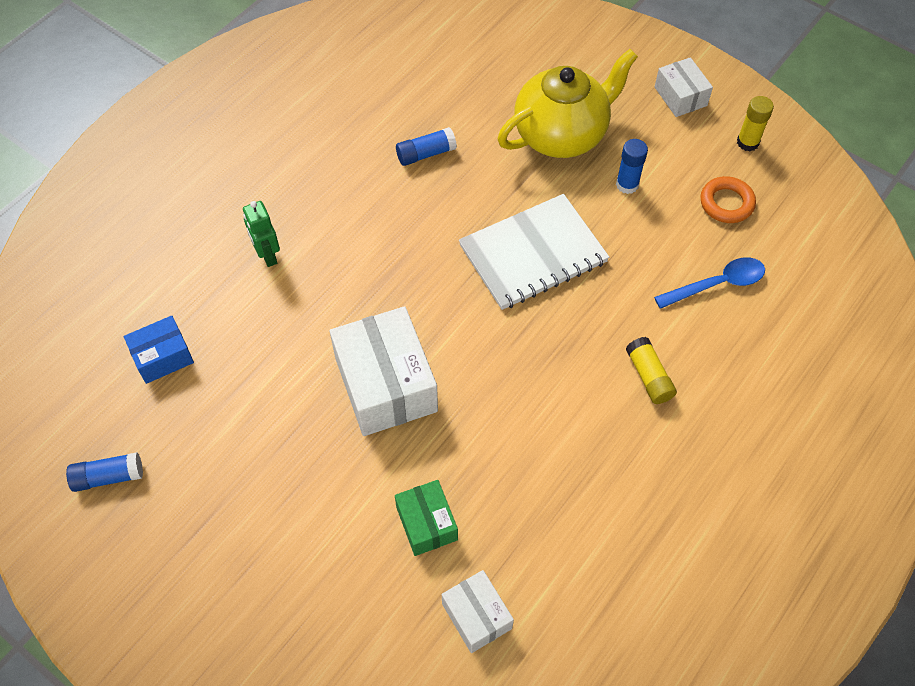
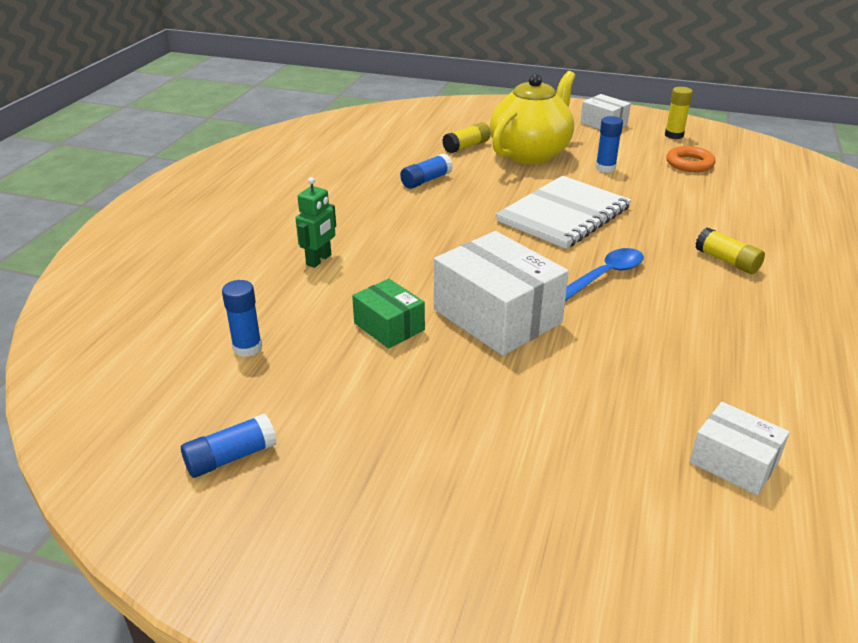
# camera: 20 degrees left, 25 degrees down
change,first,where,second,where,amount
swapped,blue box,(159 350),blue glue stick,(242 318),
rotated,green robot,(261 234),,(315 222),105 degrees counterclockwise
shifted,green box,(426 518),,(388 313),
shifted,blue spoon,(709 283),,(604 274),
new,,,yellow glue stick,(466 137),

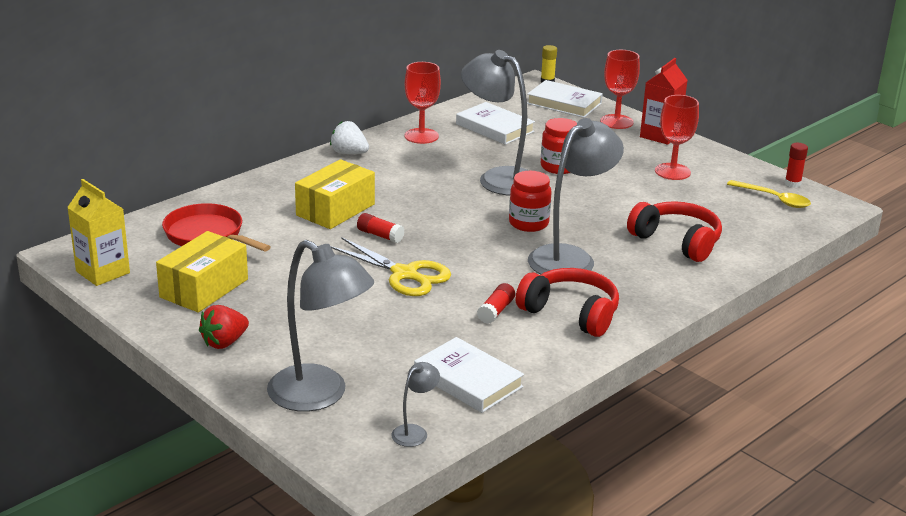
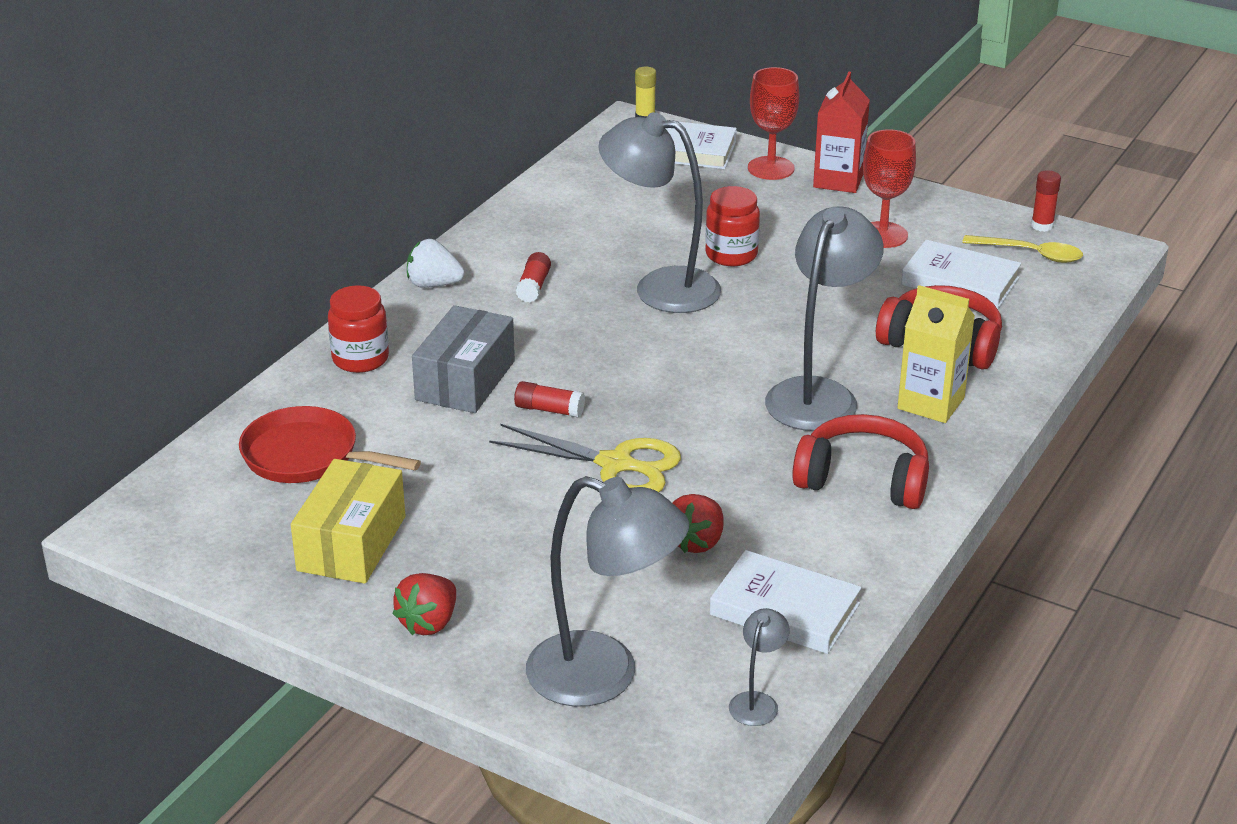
# camera: 15 degrees left, 5 degrees up
change,first,where,second,where,amount
shifted,yellow carton,(98 232),,(936 354),
repainted,yellow box,(335 194),grey box,(463 359),
gone,red goblet,(422 103),,,
shifted,white book,(495 123),,(961 274),
shifted,red glue stick,(496 303),,(533 277),
shifted,red jar,(530 201),,(358 329),
new,,,red strawberry,(697 523),

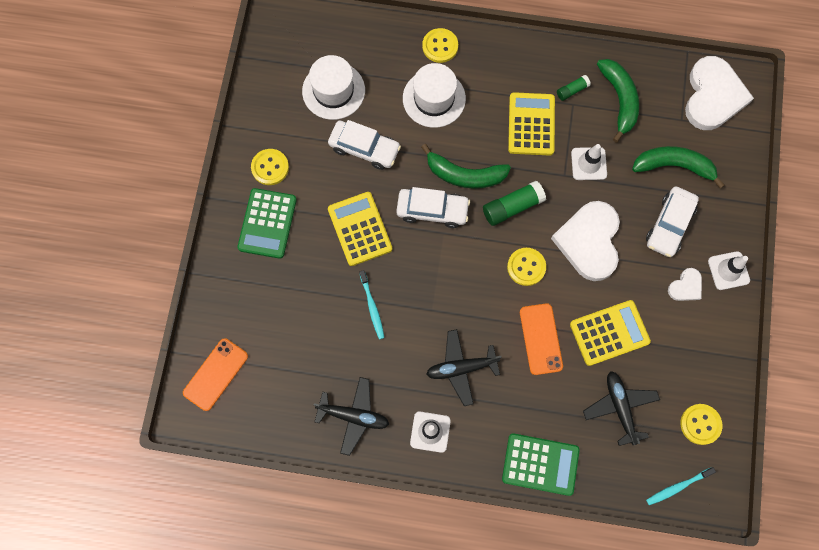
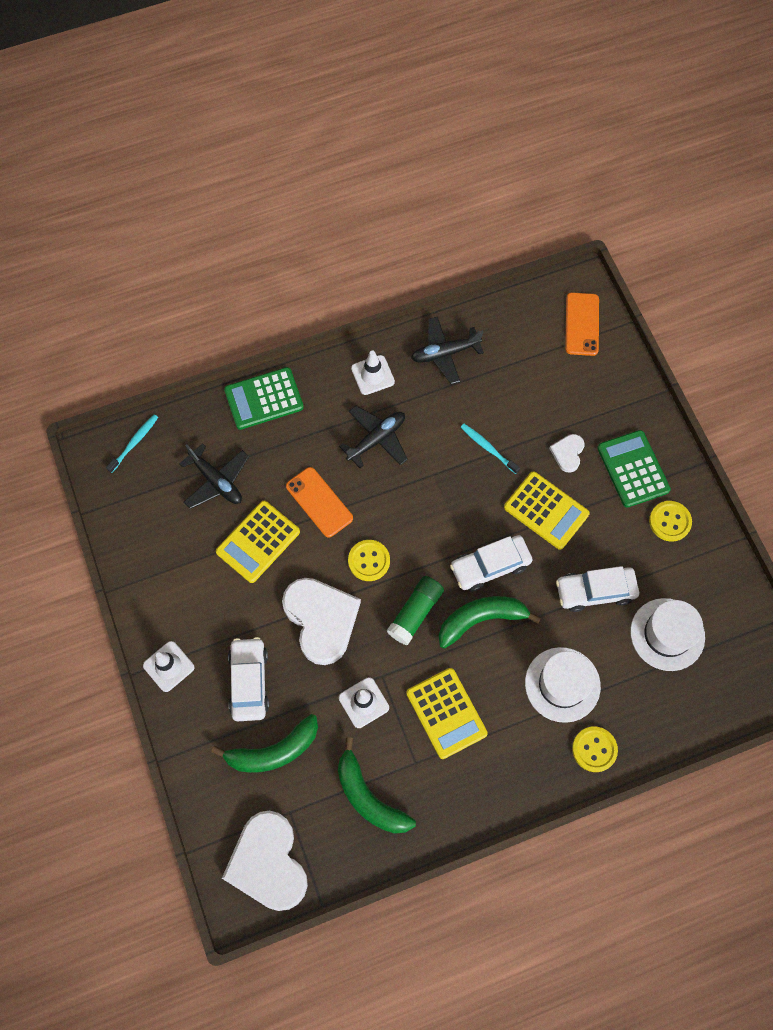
# camera: 150 degrees right, 5 degrees down
change,first,where,second,where,amount
gone,green glue stick,(574 88),,,
shifted,white heart,(685 284),,(566 453),
gone,yellow button,(701 424),,,

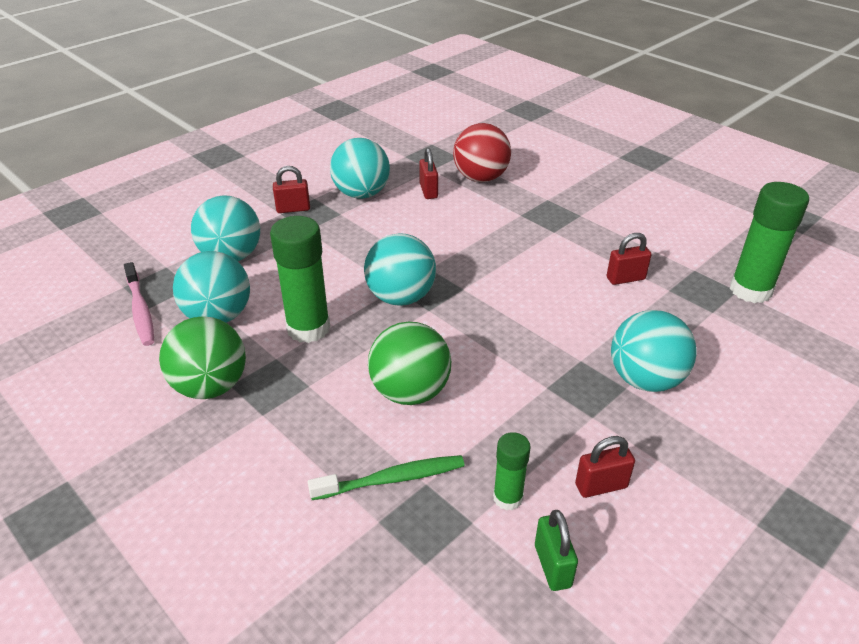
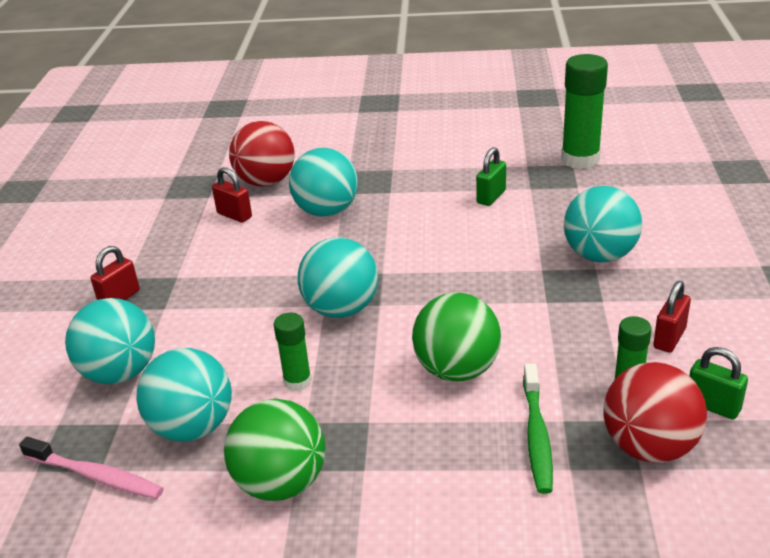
# camera: 40 degrees left, 5 degrees down
change,first,where,second,where,amount
scaled,green glue stick,(300 279),,(293 352),x0.55
rotated,green toothbrush,(386 477),,(538 429),150 degrees clockwise
shifted,turquoise ball,(360 168),,(323 182),
repainted,red padlock,(629 259),green padlock,(491 176),
new,,,red ball,(655 412),

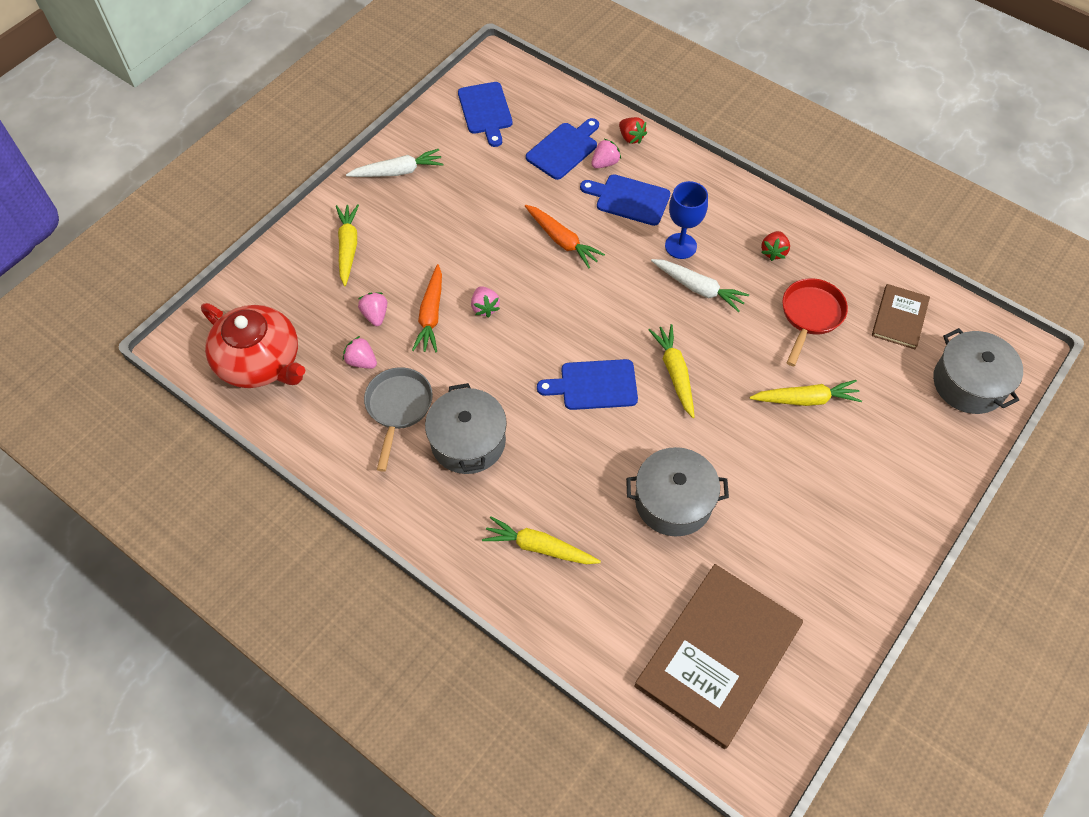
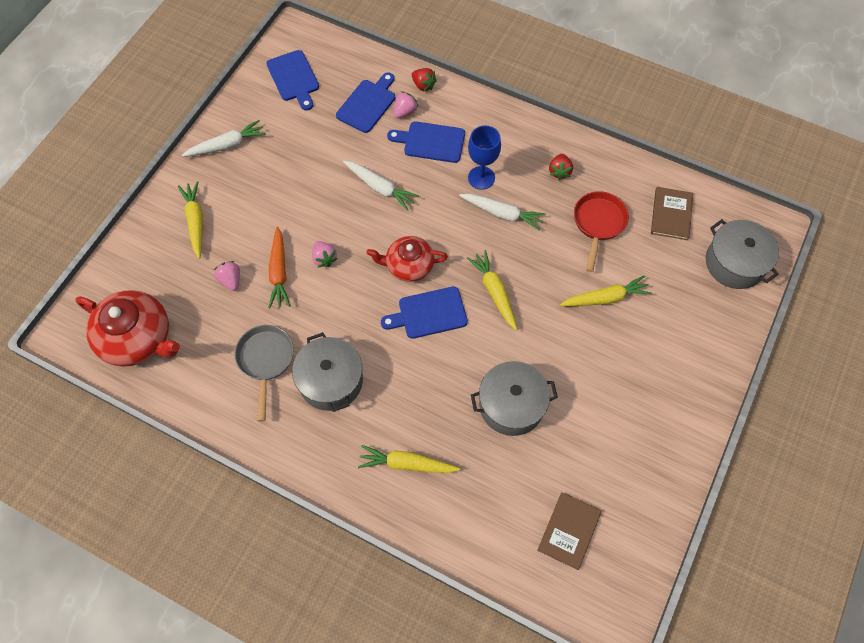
# camera: 10 degrees left, 5 degrees up
change,first,where,second,where,amount
gone,pink strawberry,(360 352),,,
repainted,orange carrot,(565 236),white carrot,(381 186),
scaled,brown book,(718 656),,(569 531),x0.50
new,,,red teapot,(407 259),

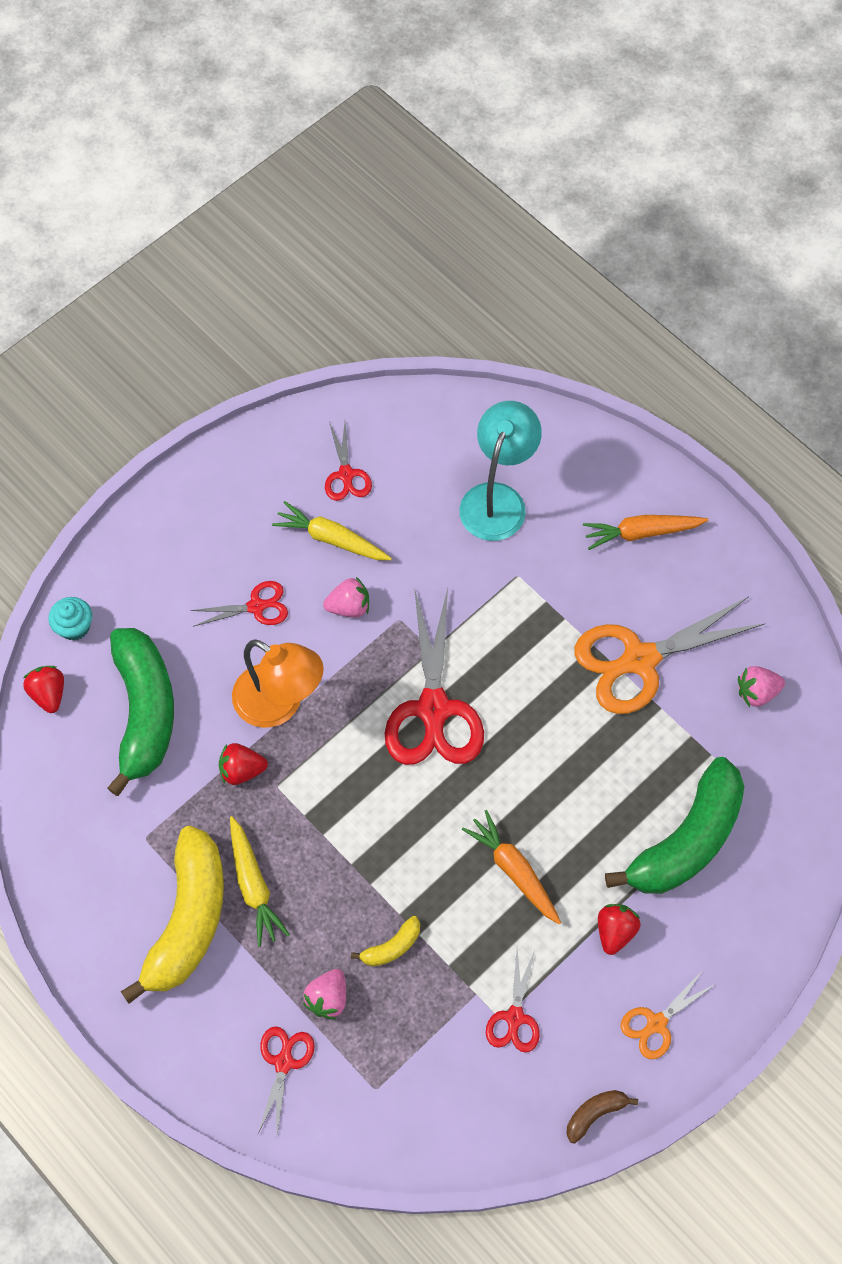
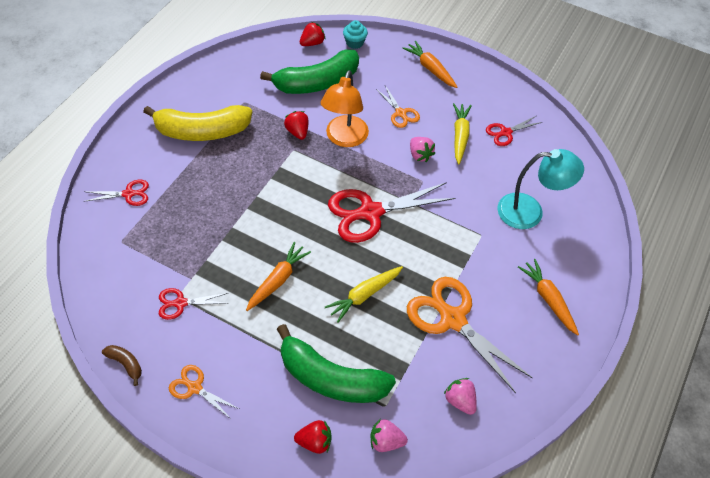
# camera: 70 degrees right, 10 degrees down
change,first,where,second,where,amount
repainted,red scissors,(239 604),orange scissors,(398 107),
shifted,yellow carrot,(260 881),,(364 294),
shifted,pink strawberry,(324 994),,(389 435),
gone,yellow banana,(385 941),,,
shifted,red strawberry,(619 929),,(313 437),
new,,,orange carrot,(429 64),

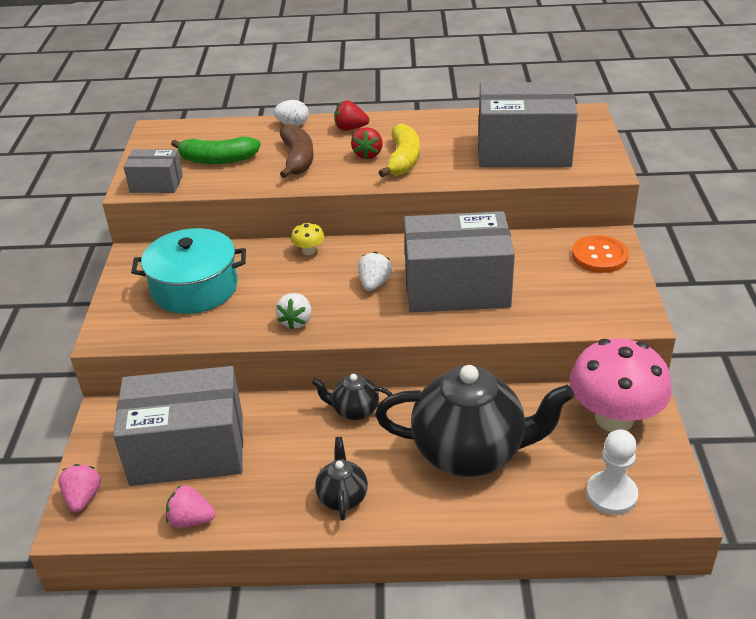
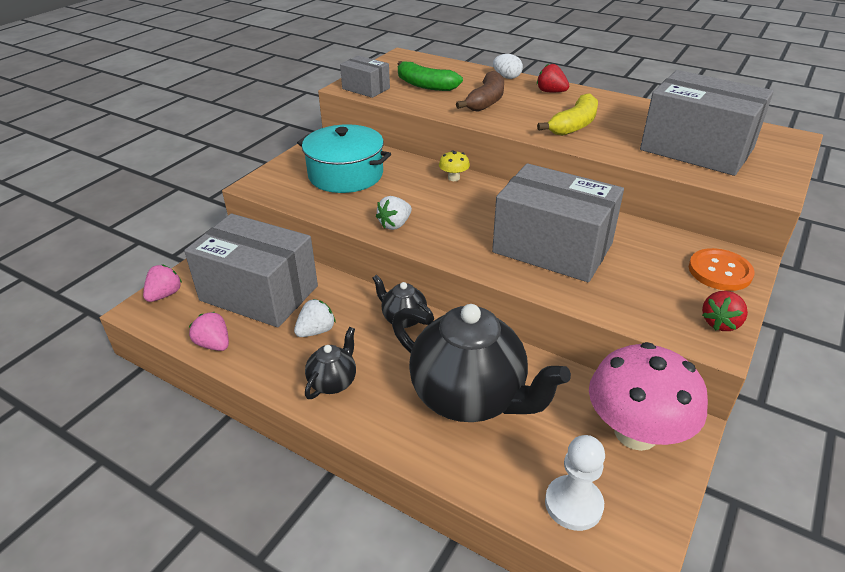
# camera: 30 degrees right, 0 degrees up
change,first,where,second,where,amount
shifted,red strawberry,(367 143),,(725 311),
shifted,white strawberry,(375 271),,(315 318),

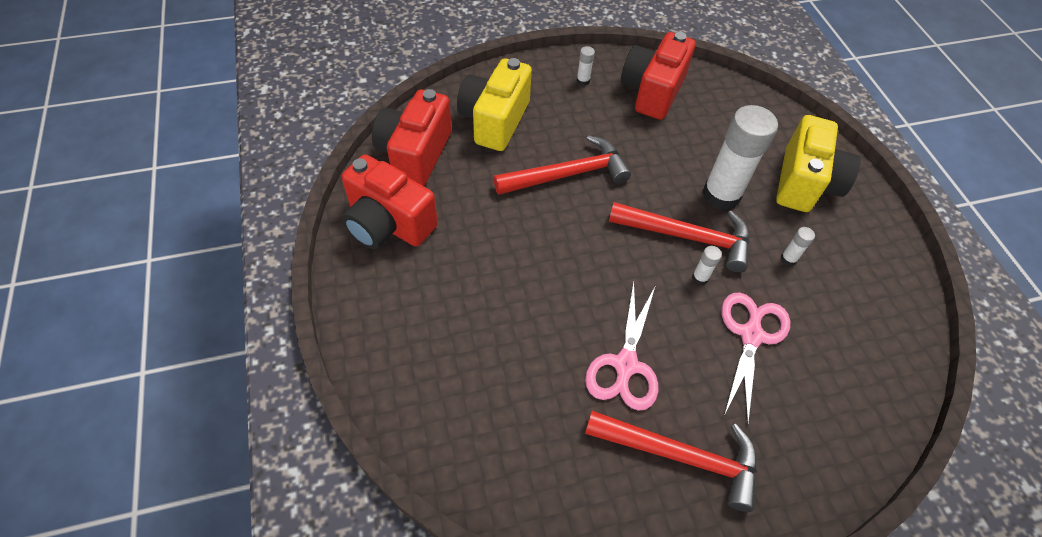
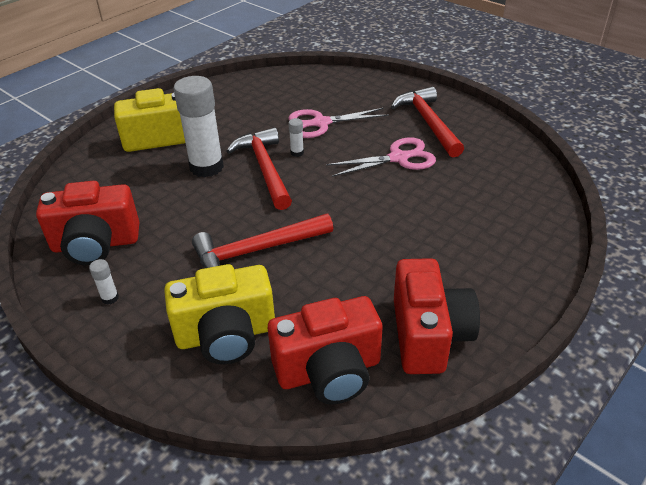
# camera: 120 degrees left, 15 degrees down
change,first,where,second,where,amount
rotated,red hammer,(562 165),,(262 241),60 degrees counterclockwise
gone,white glue stick,(798 246),,,

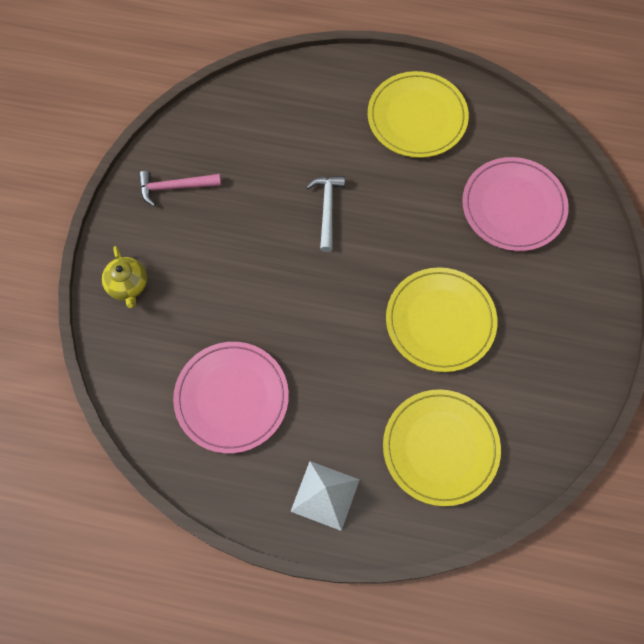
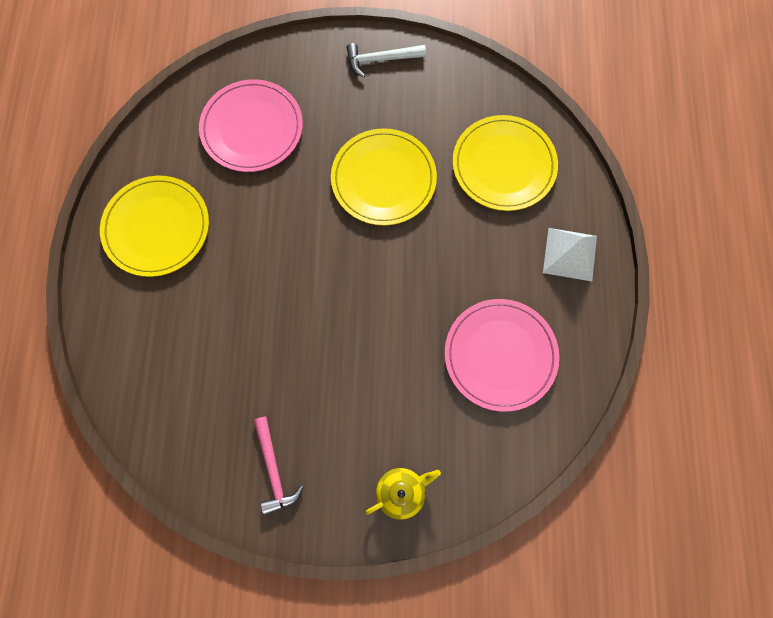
# camera: 100 degrees left, 5 degrees up
change,first,where,second,where,amount
shifted,white hammer,(325 214),,(386 60),

